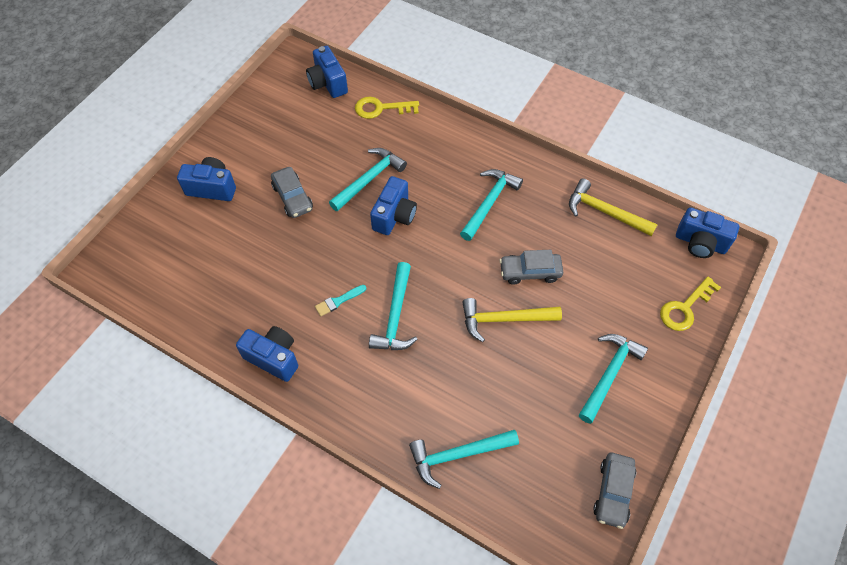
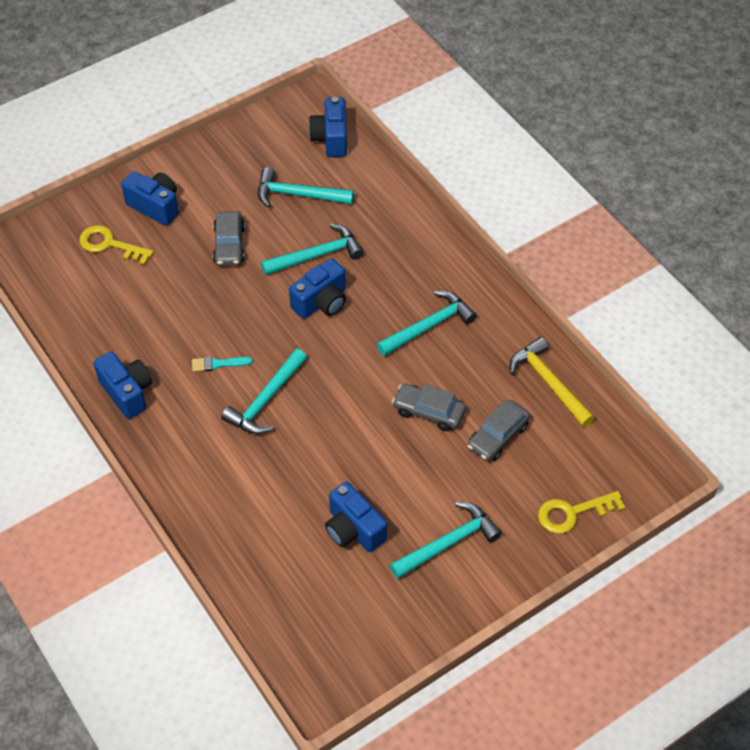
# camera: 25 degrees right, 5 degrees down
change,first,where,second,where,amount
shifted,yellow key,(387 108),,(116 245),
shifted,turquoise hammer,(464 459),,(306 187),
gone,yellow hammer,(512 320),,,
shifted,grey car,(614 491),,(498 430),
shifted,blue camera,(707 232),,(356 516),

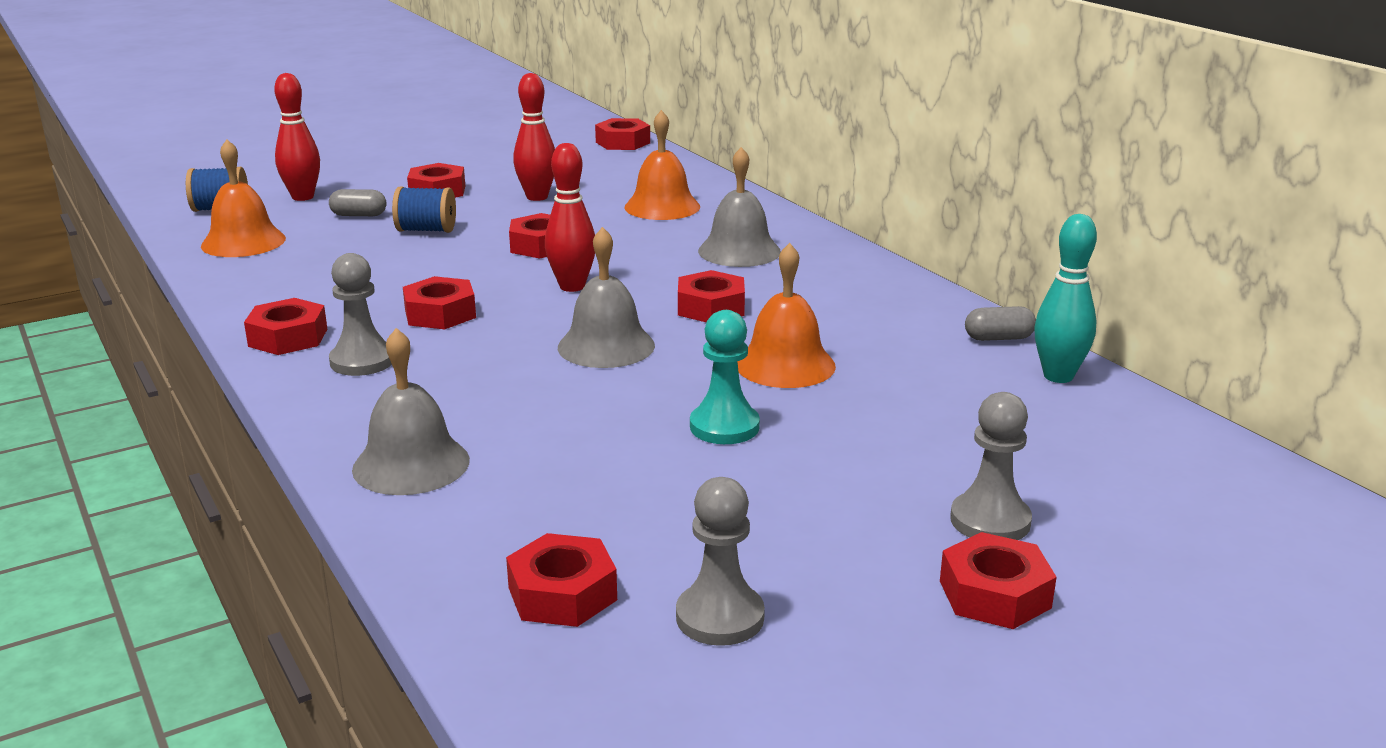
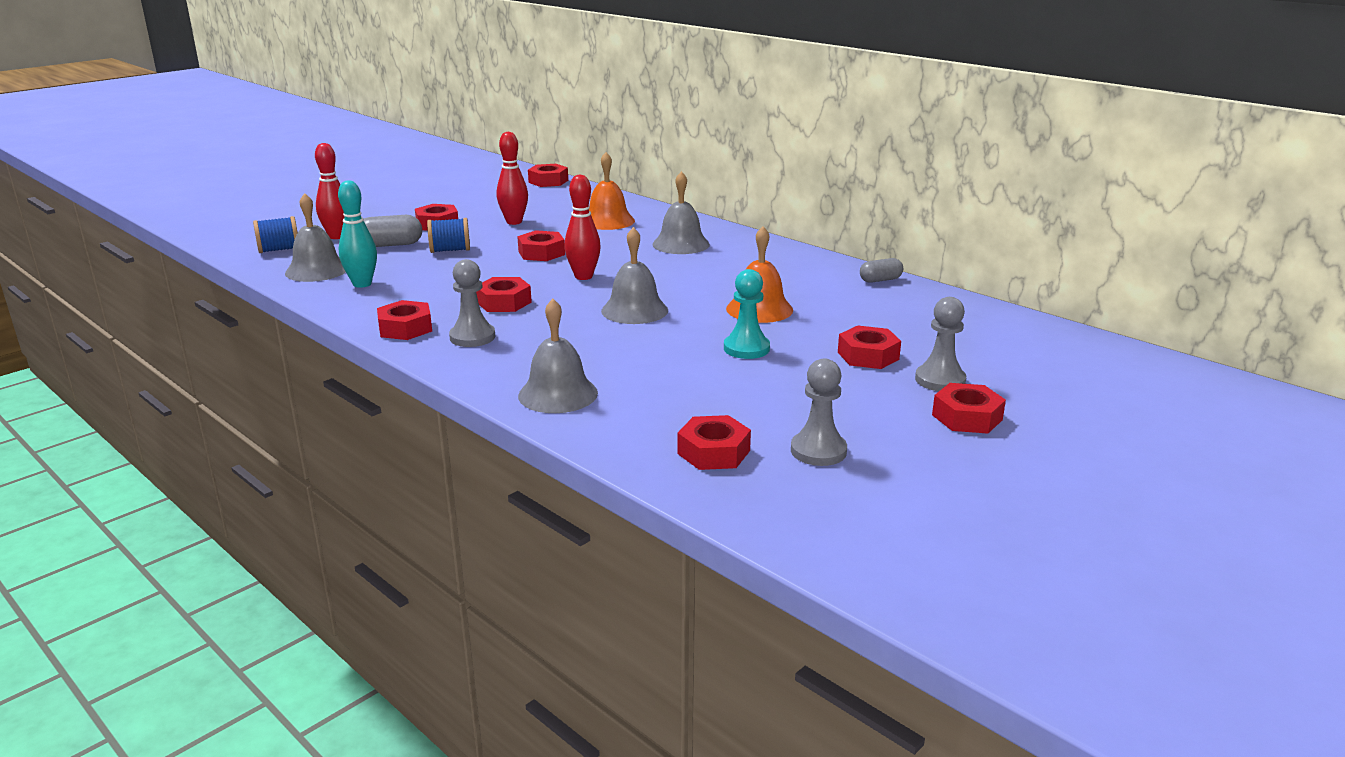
# camera: 15 degrees left, 0 degrees up
change,first,where,second,where,amount
repainted,orange bell,(243 198),grey bell,(315 237),
scaled,grey capsule,(358 202),,(392 231),x1.51
shifted,red nut,(711 296),,(869 347),
shifted,turquoise bowling pin,(1065 298),,(357 234),

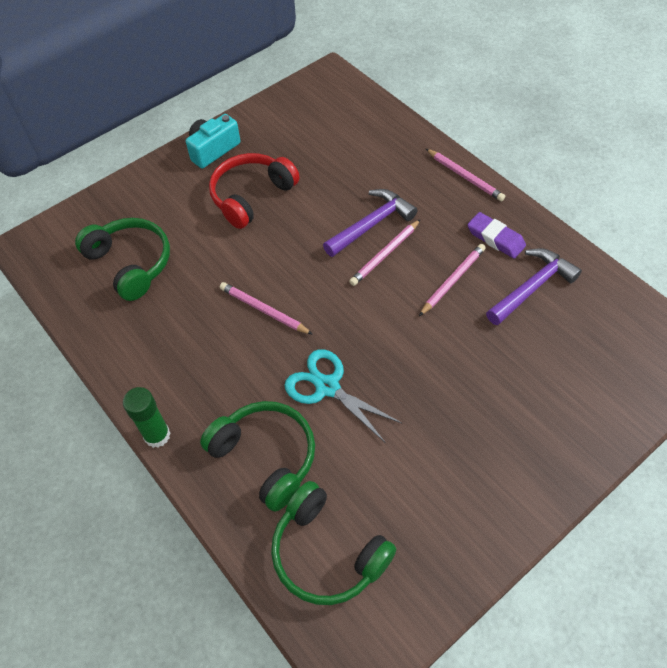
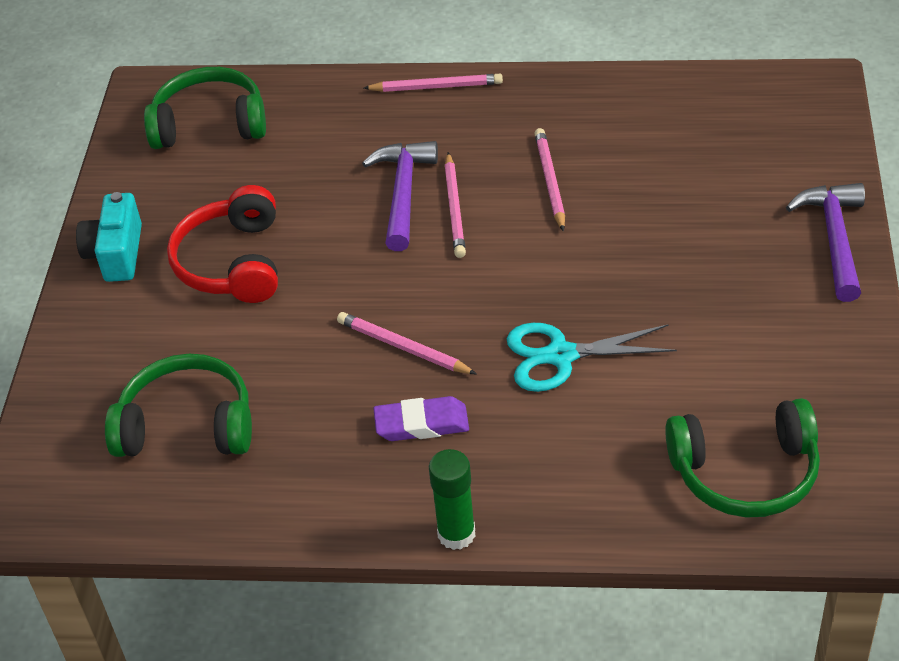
# camera: 45 degrees left, 10 degrees down
change,first,where,second,where,amount
shifted,green headphones,(257 456),,(205 108),
rotated,pink pencil,(266 308),,(406 343),45 degrees clockwise
shifted,purple eraser,(496 235),,(421 418),
shifted,purple hammer,(534 286),,(825 242),

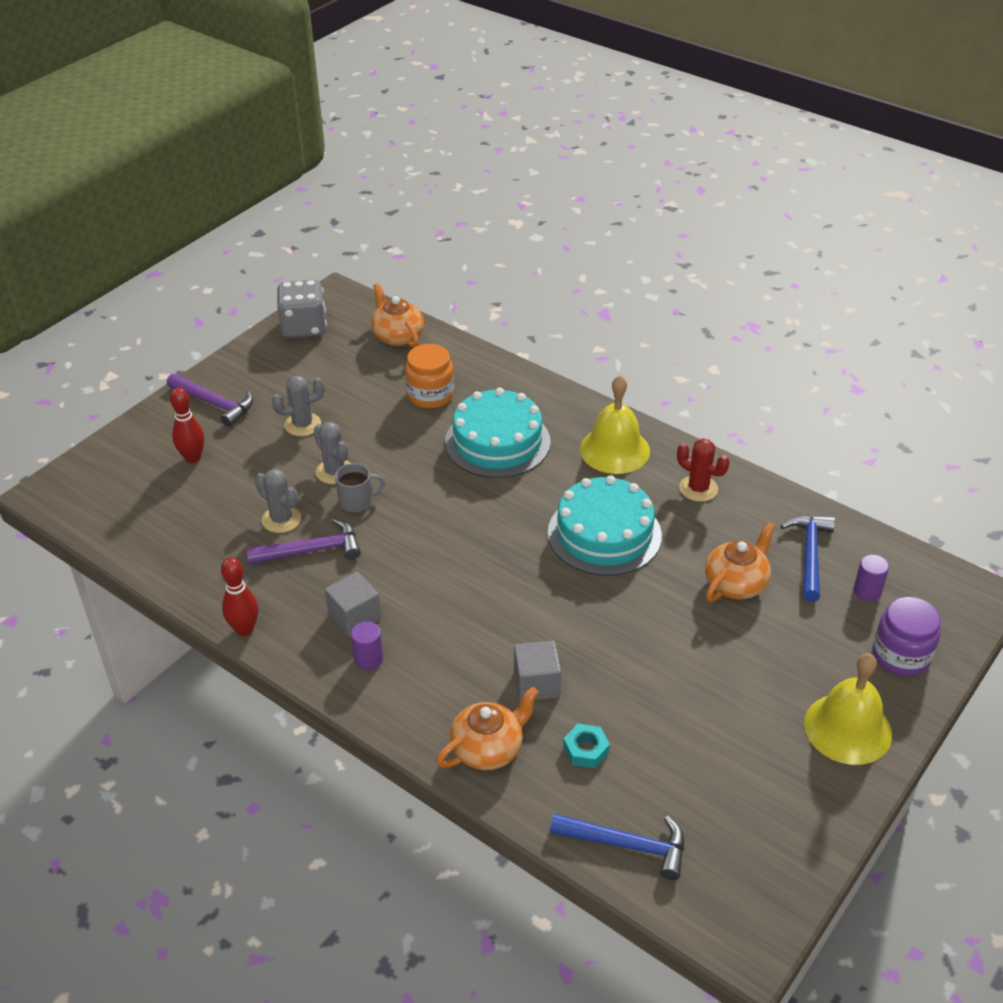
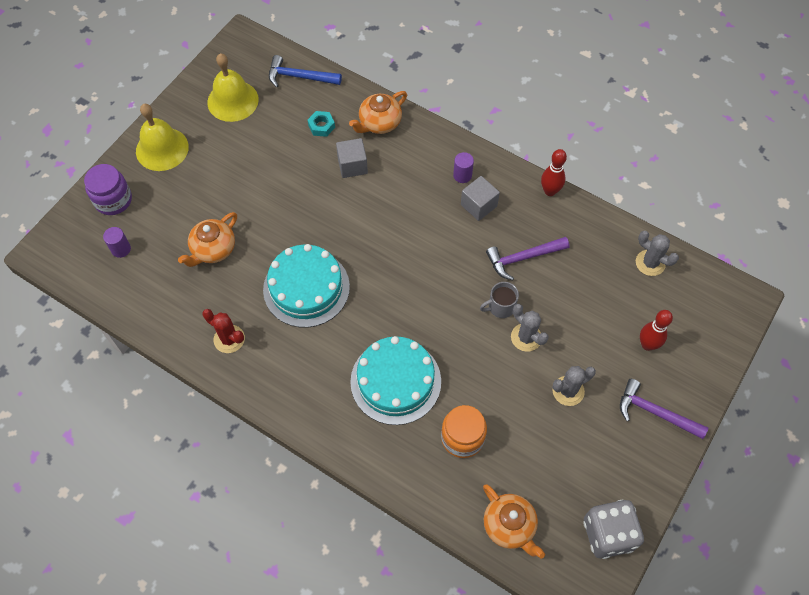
# camera: 175 degrees right, 20 degrees up
change,first,where,second,where,amount
shifted,grey cactus,(278 501),,(657 253),
shifted,yellow bell,(615 424),,(233 87),
gone,blue hammer,(808 558),,,

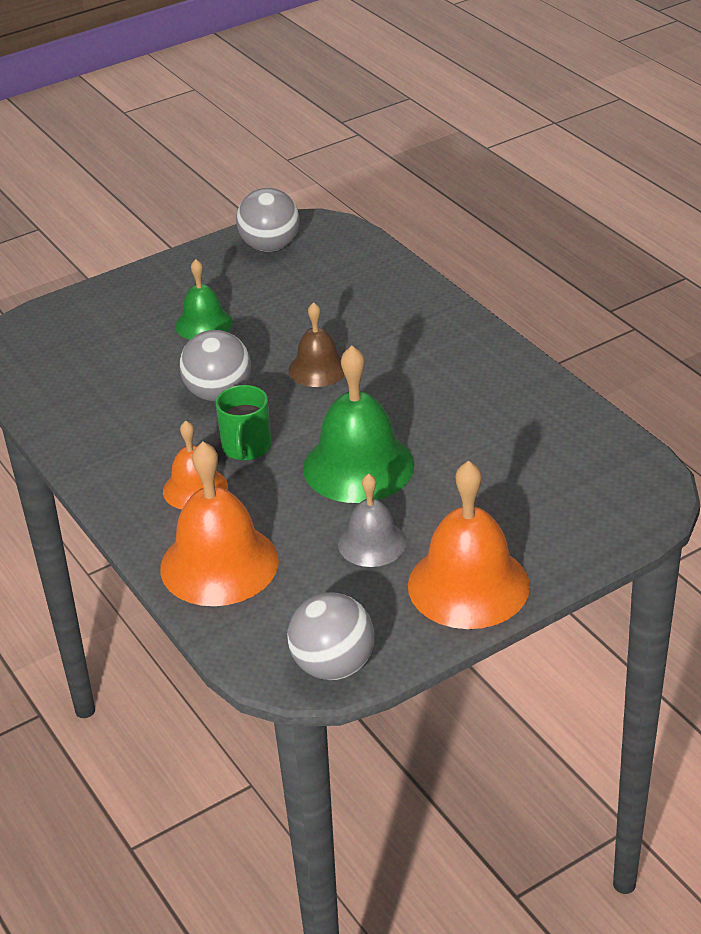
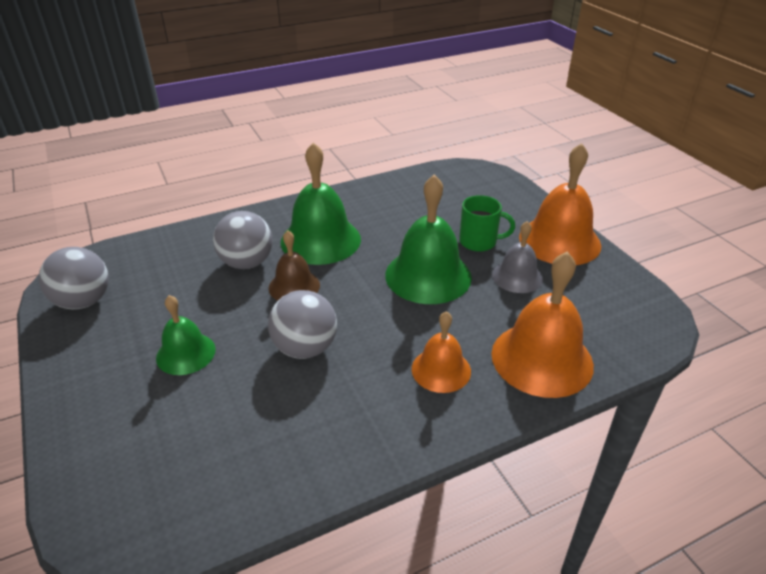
# camera: 85 degrees left, 0 degrees up
change,first,where,second,where,amount
shifted,green mug,(243 423),,(487 223),
shifted,grey ball,(331 636),,(242 240),
new,,,green bell,(321 203),

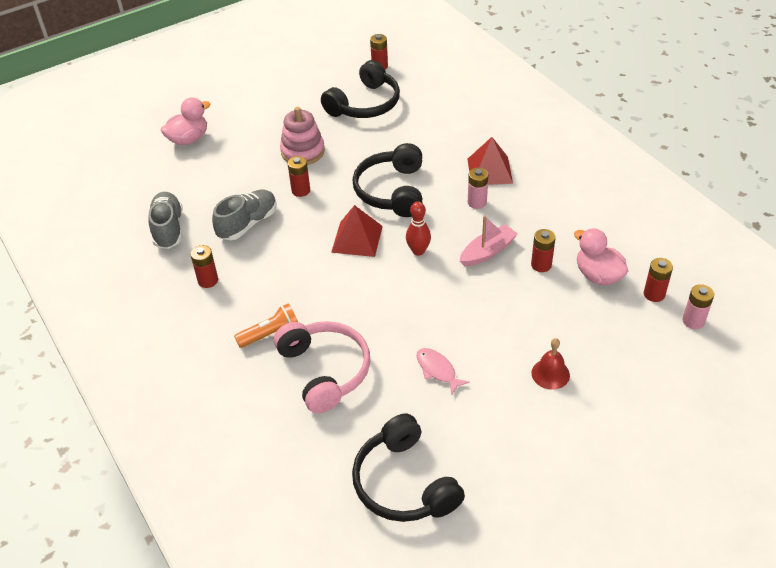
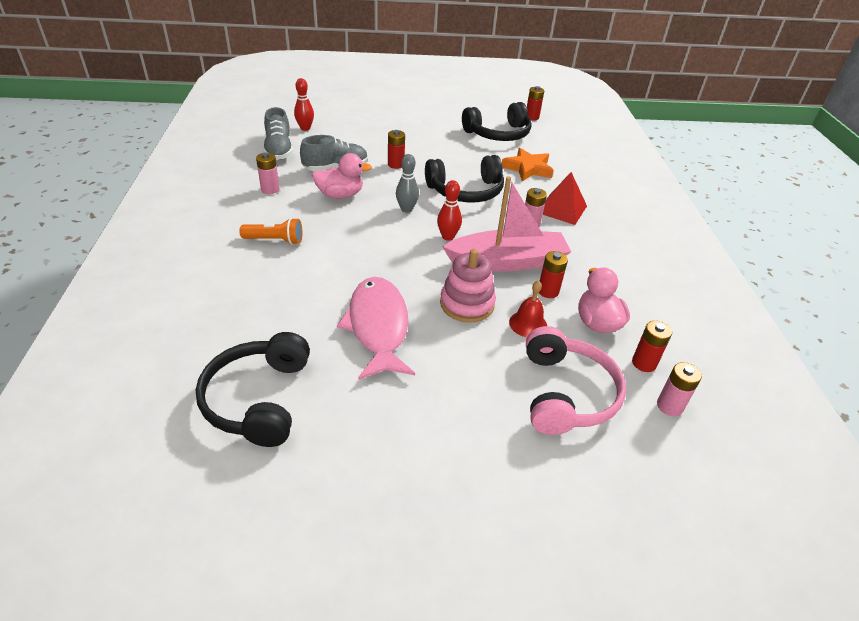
# camera: 25 degrees right, 5 degrees down
change,first,where,second,where,amount
rotated,grey shoe,(165 220),,(278 133),150 degrees clockwise
shifted,pink duck,(186 121),,(342 176),
repainted,red battery,(204 266),pink battery,(268 173),
shifted,pink headphones,(322 367),,(576 380),
shifted,pink stacking toy,(302 136),,(468 285),
swapped,red pyramid,(357 231),grey bowling pin,(407 183),
rotated,black headphones,(387 180),,(464 178),135 degrees counterclockwise
scaled,pink fish,(443 371),,(376 328),x2.10
scaled,pink boat,(489 241),,(506 224),x1.77
shifted,red bell,(551 364),,(528 308),
new,,,red bowling pin,(304 104),
new,,,orange star,(528 164),

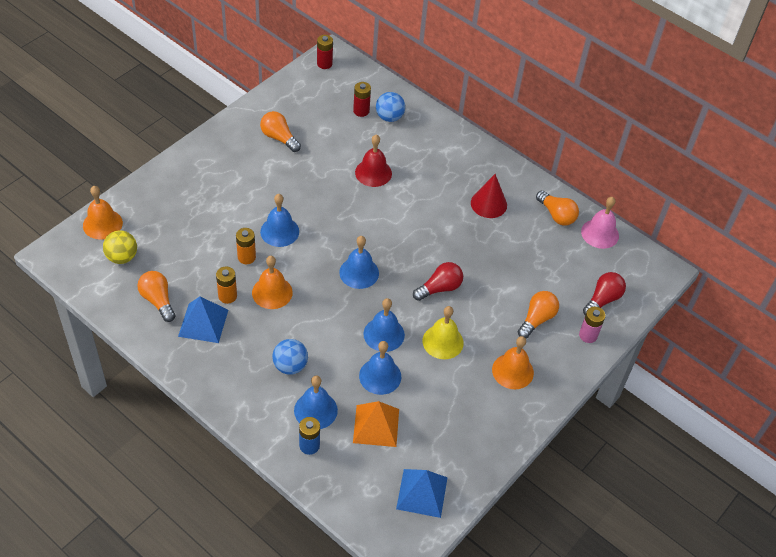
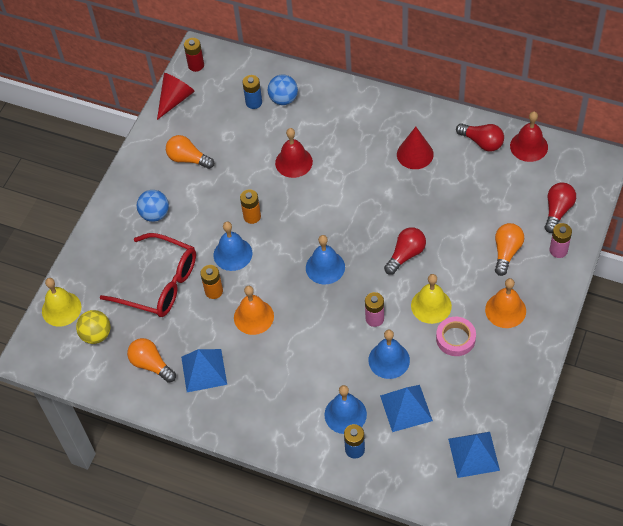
# camera: 10 degrees left, 5 degrees up
change,first,where,second,where,amount
repainted,orange bell,(103 213),yellow bell,(61 302),
shifted,orange battery,(226 285),,(250 206),
shifted,blue ball,(290 357),,(153 206),
repainted,red battery,(362 99),blue battery,(252 92),
repainted,orange pyramid,(376 424),blue pyramid,(406 408),
swapped,blue bell,(384 325),pink battery,(374 309),
repainted,orange light bulb,(557 208),red light bulb,(480 137),
repainted,pink bell,(600 223),red bell,(529 136),
new,,,red glasses,(148 275),
new,,,red cone,(176 96),
new,,,pink tape,(456 336),

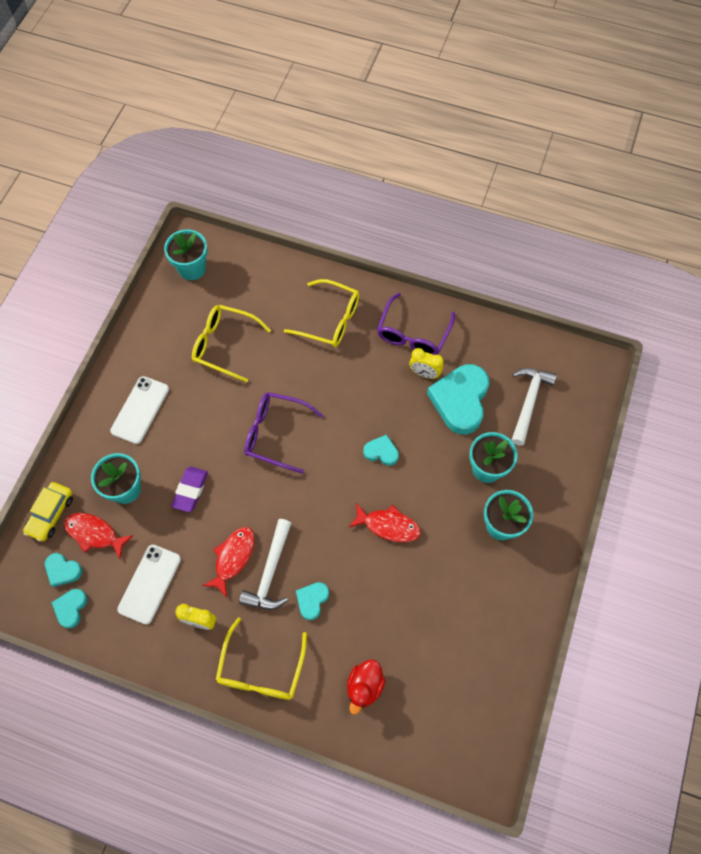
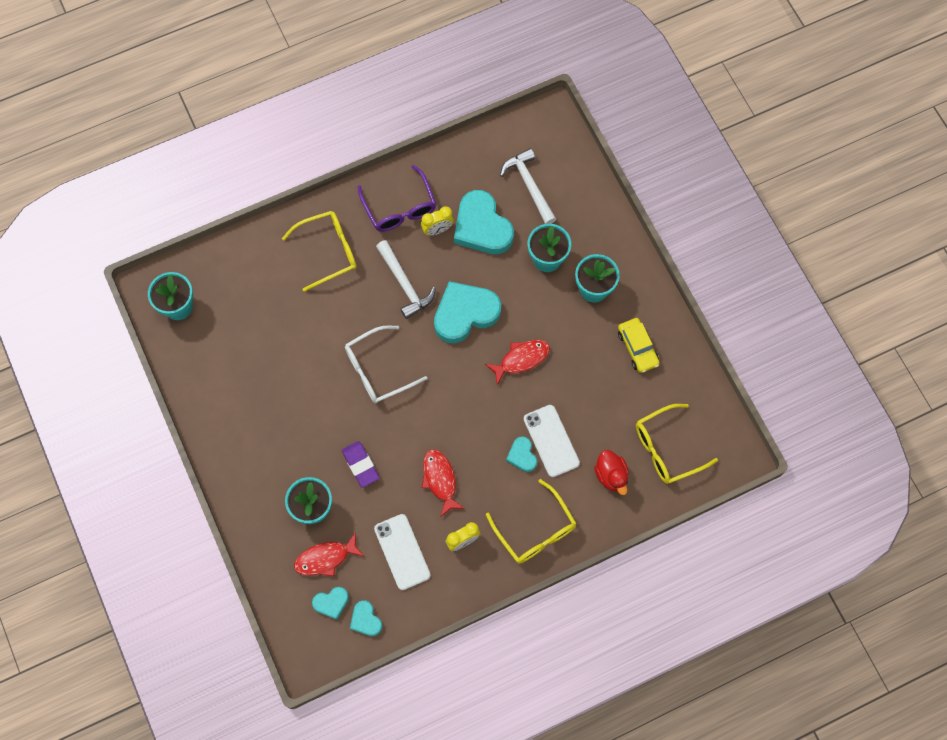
# camera: 45 degrees left, 5 degrees up
change,first,where,second,where,amount
shifted,yellow car,(48 511),,(639 345),
shifted,white phone,(139 410),,(552 441),
shifted,yellow glasses,(231 343),,(677 444),
shifted,white hammer,(265 564),,(406 279),
repainted,purple glasses,(283 433),white glasses,(386 364),
scaled,turquoise heart,(381 450),,(467 312),x2.05

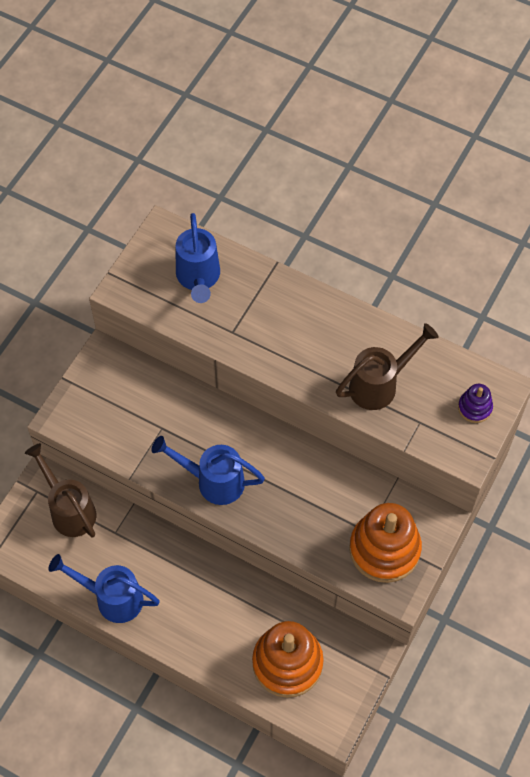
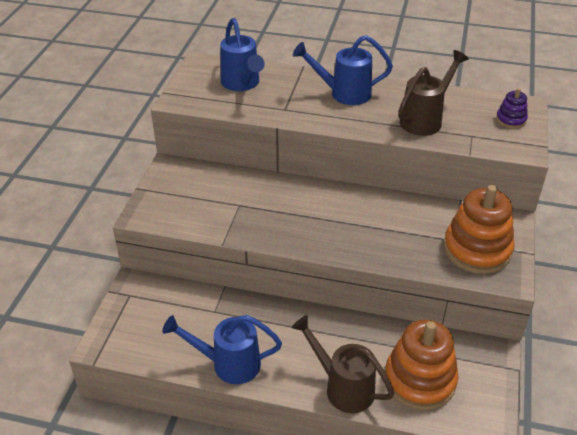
# camera: 15 degrees left, 20 degrees down
change,first,where,second,where,amount
shifted,brown watering can,(60 490),,(343 364),
shifted,blue watering can,(208 470),,(343 70),

